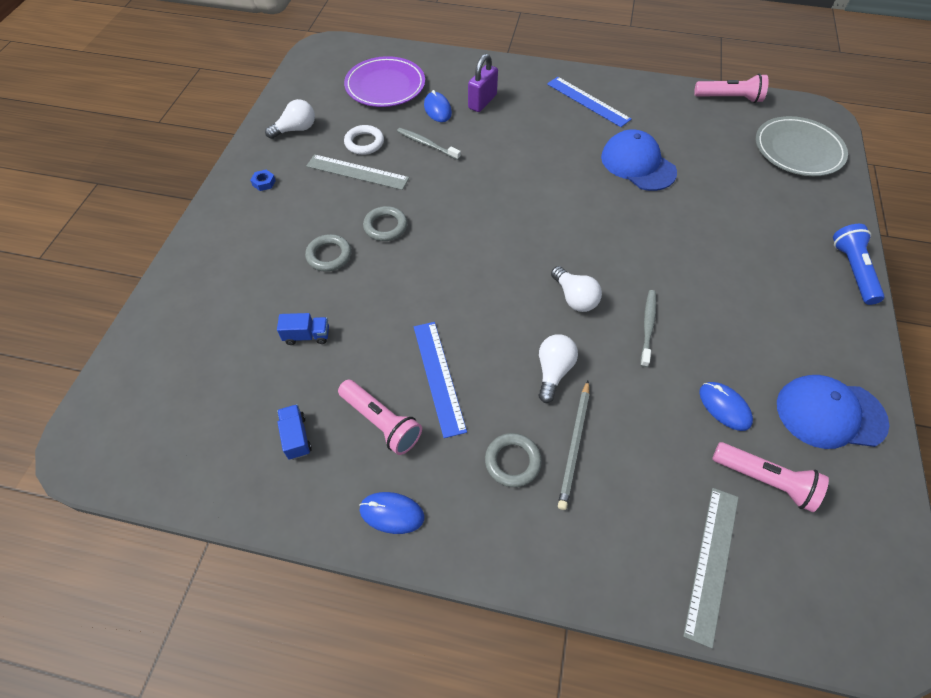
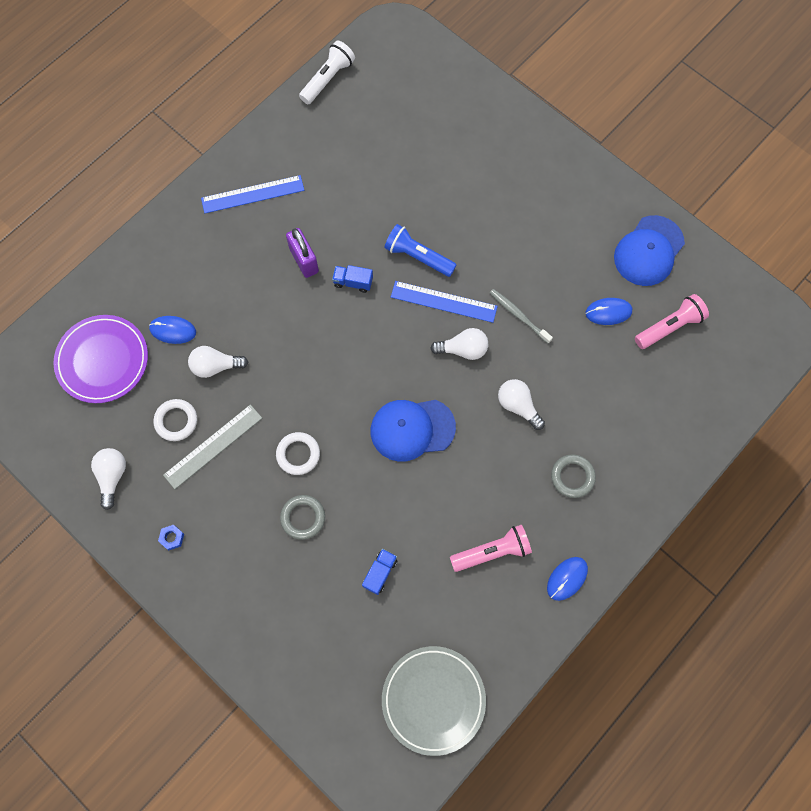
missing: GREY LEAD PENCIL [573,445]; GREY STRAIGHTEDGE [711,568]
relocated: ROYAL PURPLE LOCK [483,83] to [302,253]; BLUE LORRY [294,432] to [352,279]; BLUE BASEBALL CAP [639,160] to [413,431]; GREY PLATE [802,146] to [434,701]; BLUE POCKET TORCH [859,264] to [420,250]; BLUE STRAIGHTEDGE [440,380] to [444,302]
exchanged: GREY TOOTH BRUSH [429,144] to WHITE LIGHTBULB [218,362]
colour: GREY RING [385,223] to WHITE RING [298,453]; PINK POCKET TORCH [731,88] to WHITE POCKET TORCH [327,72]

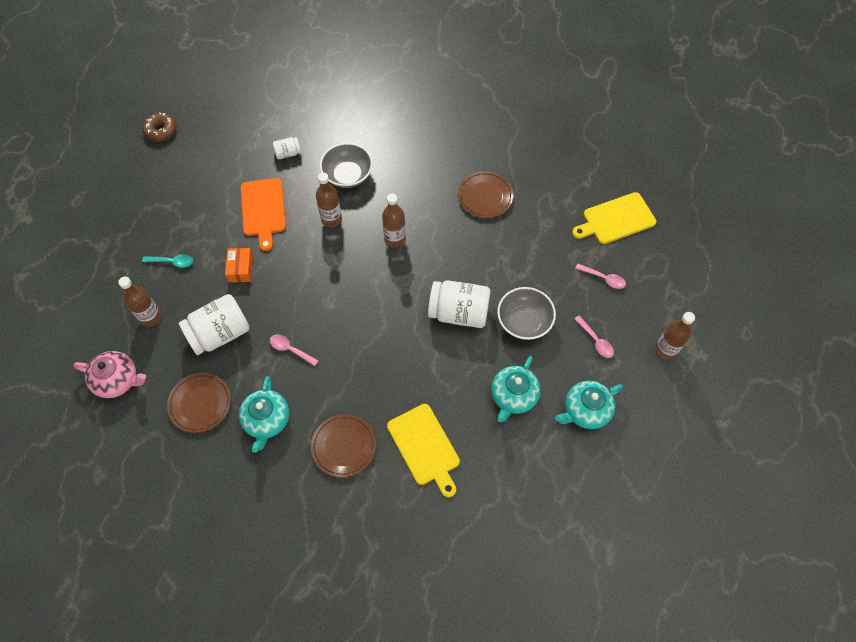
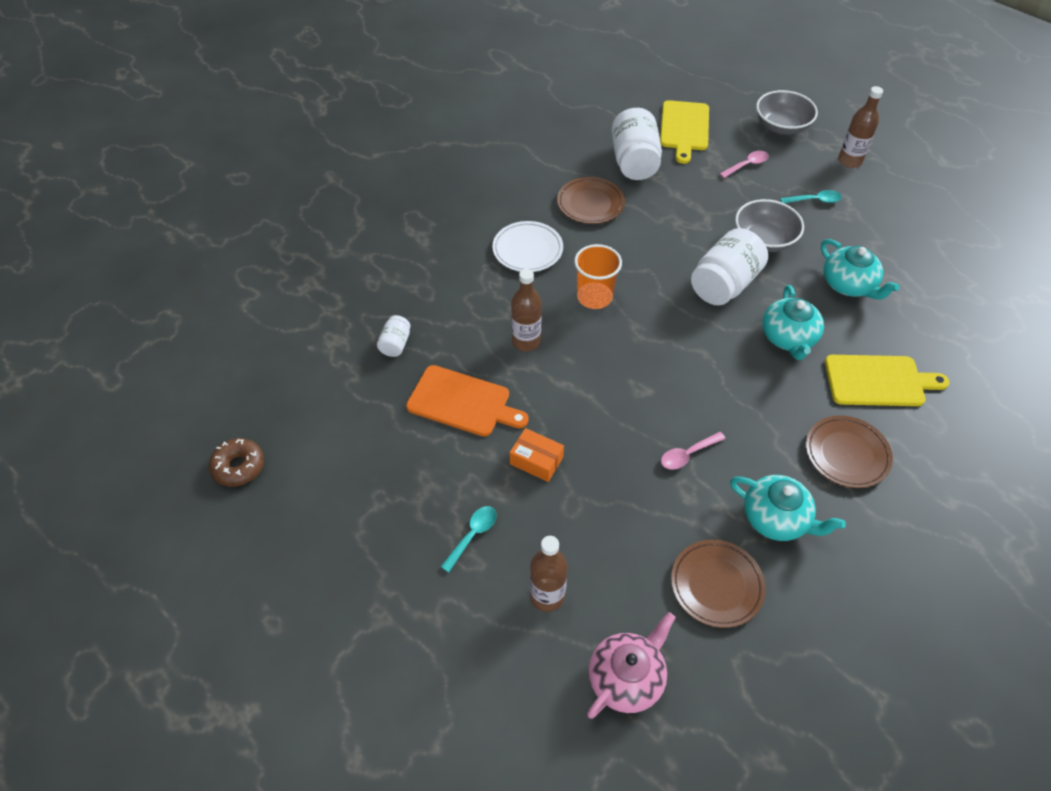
appeared: WHITE PLATE [527,246]
relocated: WHITE JAM JAR [214,324] to [637,144]; GREY DEEP DISH [346,165] to [787,112]; TURQUOISE TEA POT [589,405] to [793,322]
exchanged: BROWN DRINK BOTTLE [394,221] to ORANGE BEAKER [598,276]
colour: PINK SPOON [594,336] to TURQUOISE SPOON [811,196]

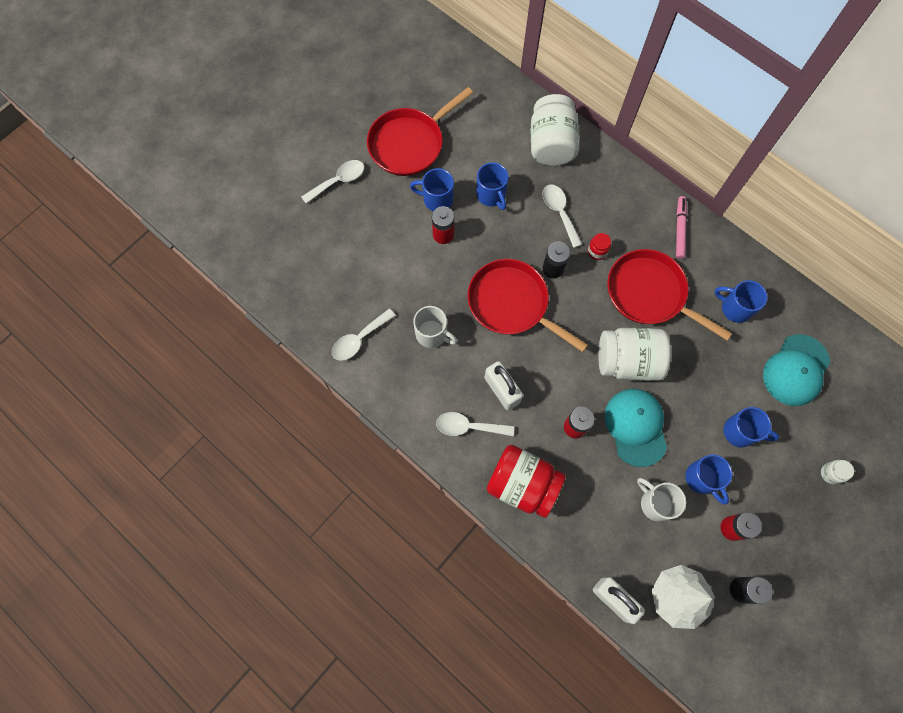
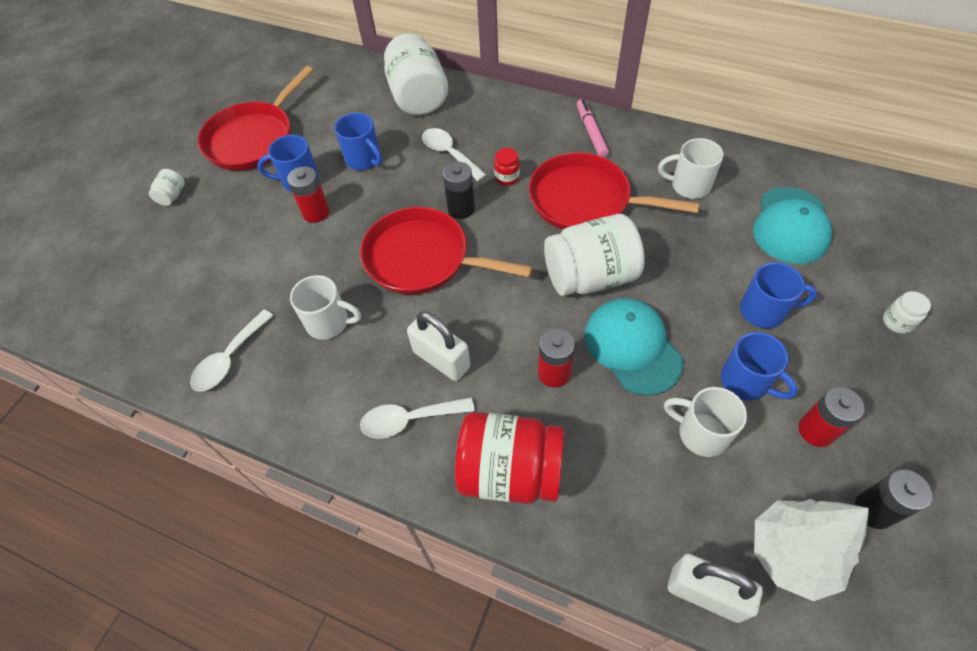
exchanged: WHITE SPOON [332,182] to WHITE JAM JAR [167,187]
colour: BLUE COFFEE MUG [740,301] to WHITE COFFEE MUG [691,168]

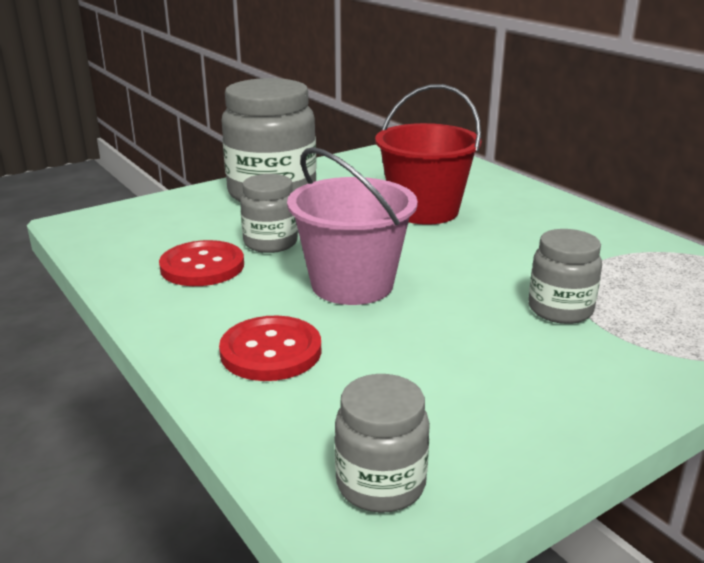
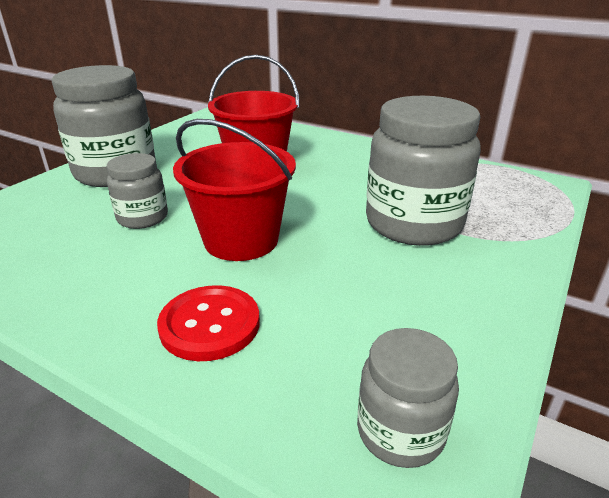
missing: RED BUTTON [201,263]
colour: PINK PAIL [352,226] to RED PAIL [234,190]
size: GREY JAM JAR [565,276] = [423,171] x1.88

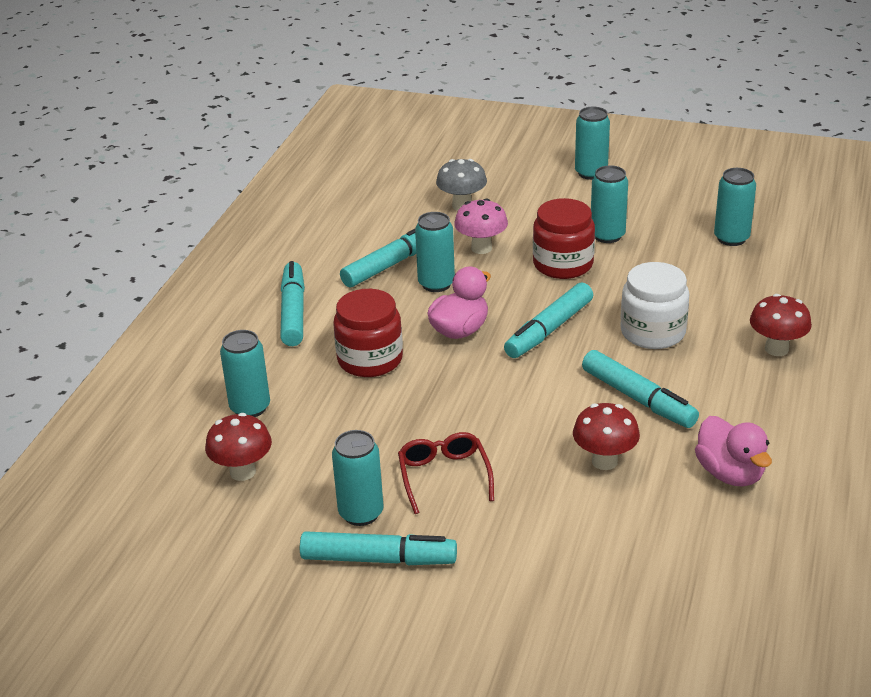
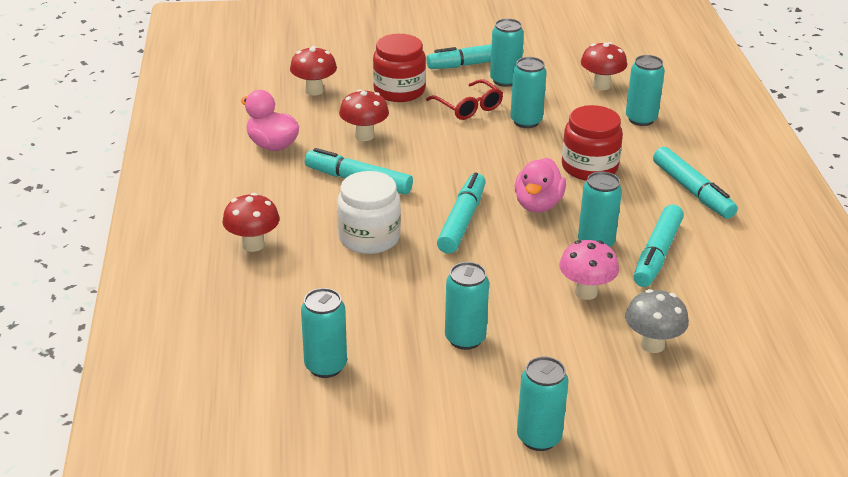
appeared: RED MUSHROOM [313,71]; TURQUOISE CAN [529,92]
relocated: RED JAM JAR [564,238] to [399,68]

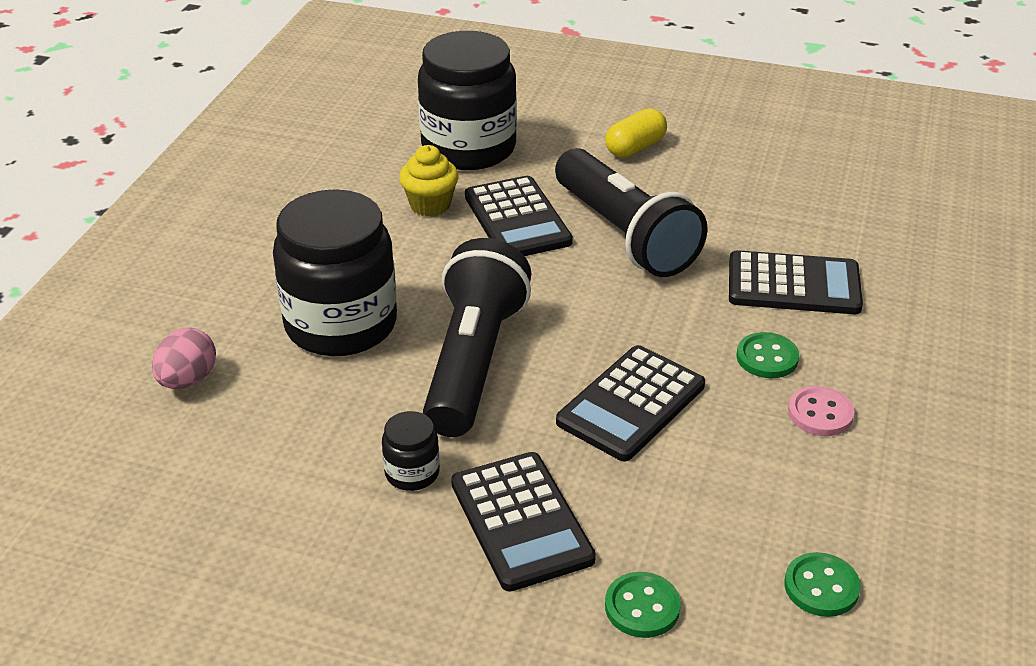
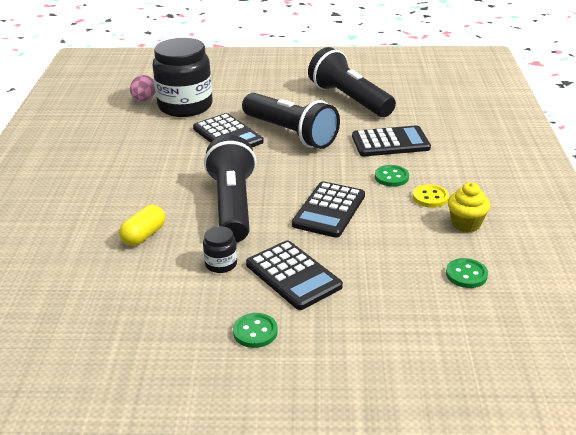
missing: JET-BLACK JAM JAR [335,272]
appeared: JET-BLACK POCKET TORCH [352,82]
relocated: GOLDEN CAPSULE [636,133] to [142,225]; PINK EGG [184,358] to [142,88]; EMERALD BUTTON [643,605] to [255,330]; GOLDEN FAIRY CAKE [429,180] to [469,207]
colour: PINK BUTTON [821,411] to GOLDEN BUTTON [431,196]

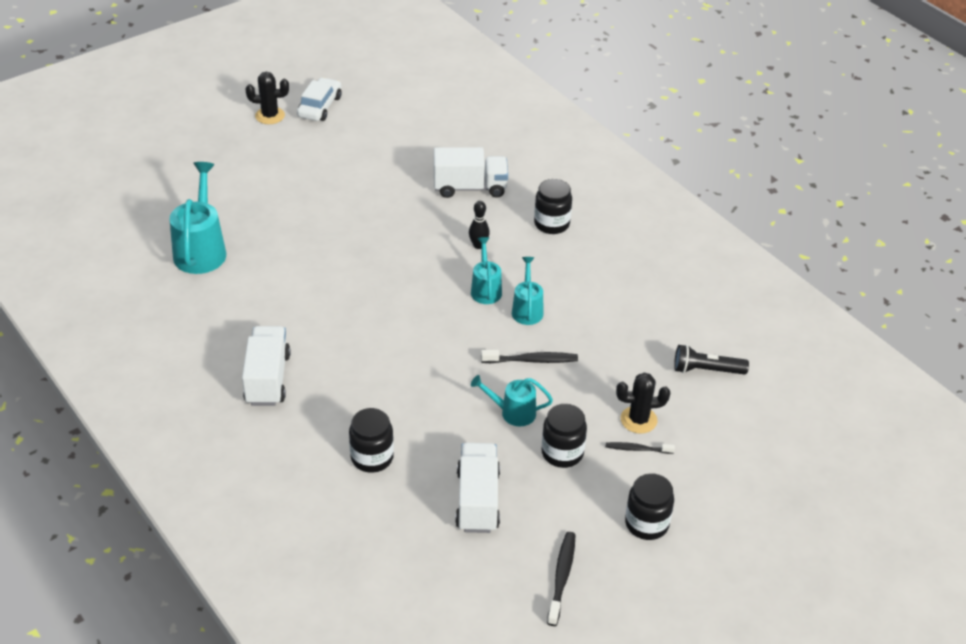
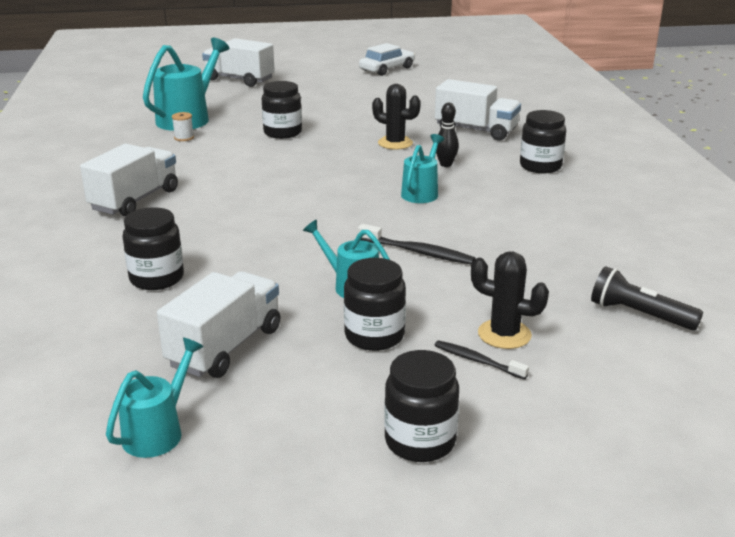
missing: JET-BLACK TOOTH BRUSH [561,579]
appeared: WHITE SPOOL [183,126]; WHITE LORRY [238,62]; JET-BLACK JAM JAR [282,110]
relocated: TURQUOISE WATERING POT [527,291] to [155,398]; JET-BLACK SAGUARO CACTUS [267,98] to [396,117]

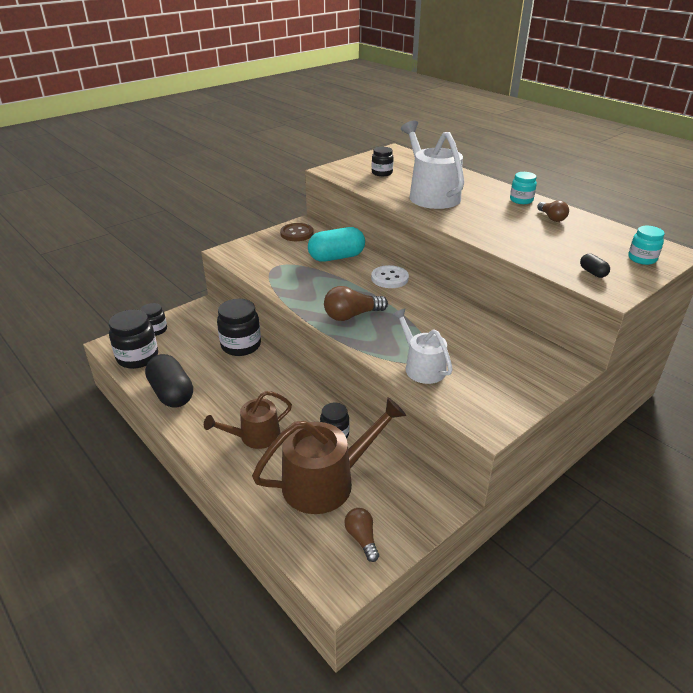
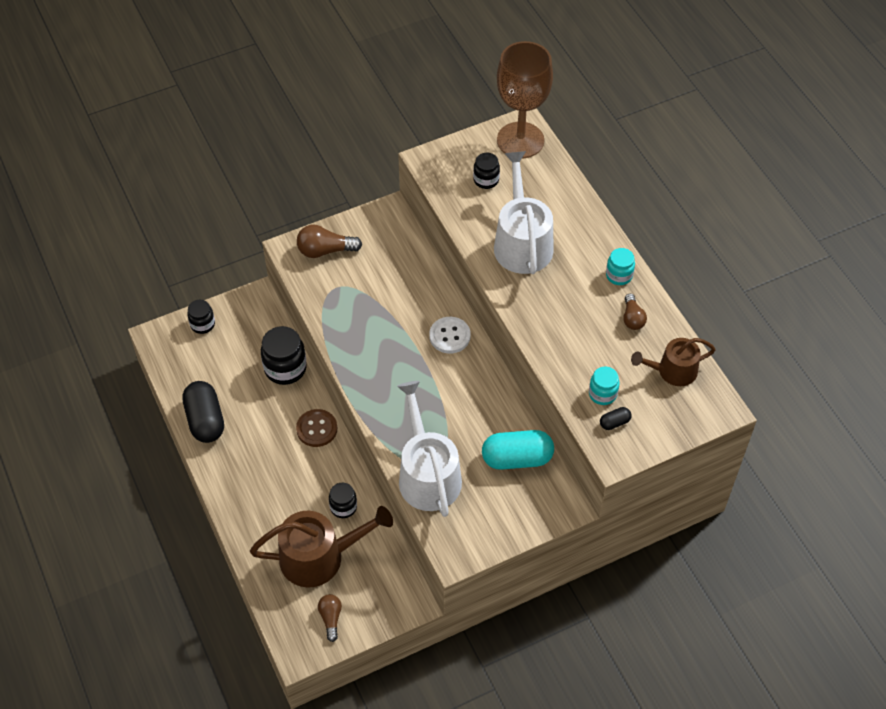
missing: JET-BLACK JAM JAR [133,339]
appeared: BROWN GOBLET [525,99]
relocated: BROWN BUTTON [297,232] to [316,428]; BROWN LIGHTBULB [356,303] to [329,241]; TURQUOISE CAPSULE [336,244] to [518,450]; TURQUOISE JAM JAR [646,245] to [604,386]; BROWN WATERING POT [248,420] to [673,362]
spun: JET-BLACK CAPSULE [595,266] = [615,418] 75 degrees clockwise
size: WHITE WATERING POT [422,346] = [429,449] x1.63

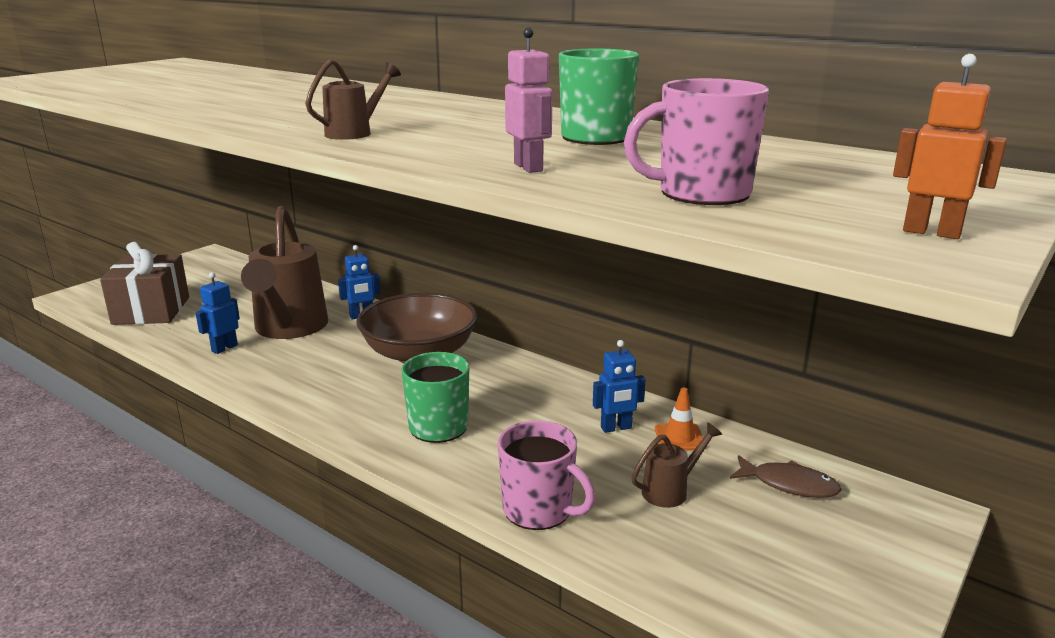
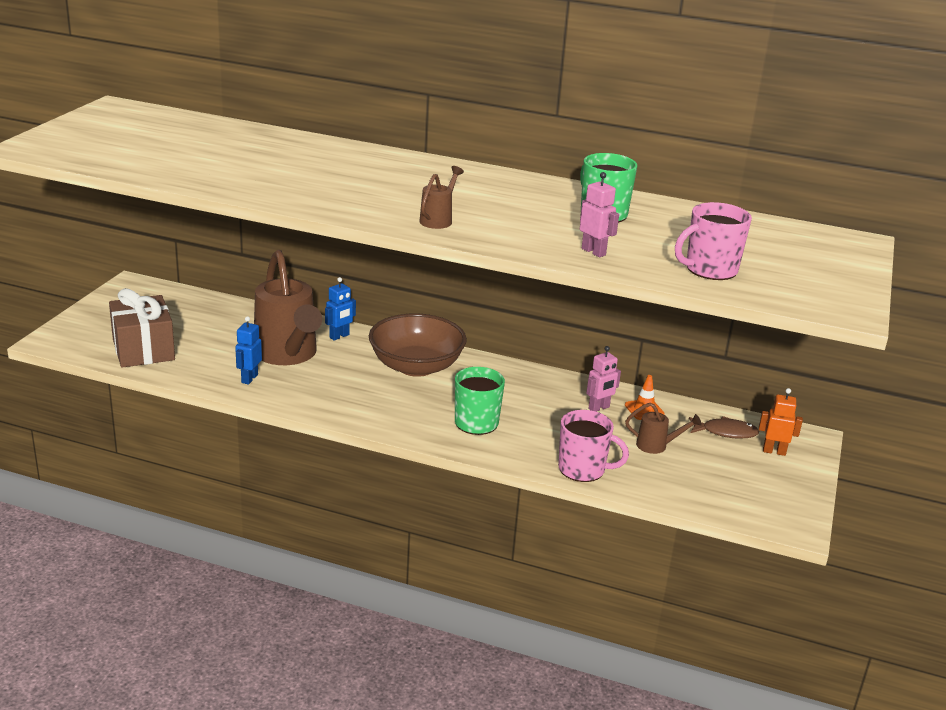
relocated: ORANGE TOY ROBOT [950,146] to [781,422]
colour: BLUE TOY ROBOT [619,386] to PINK TOY ROBOT [603,379]
spun: BROWN WATERING POT [676,465] = [663,428] 60 degrees clockwise

